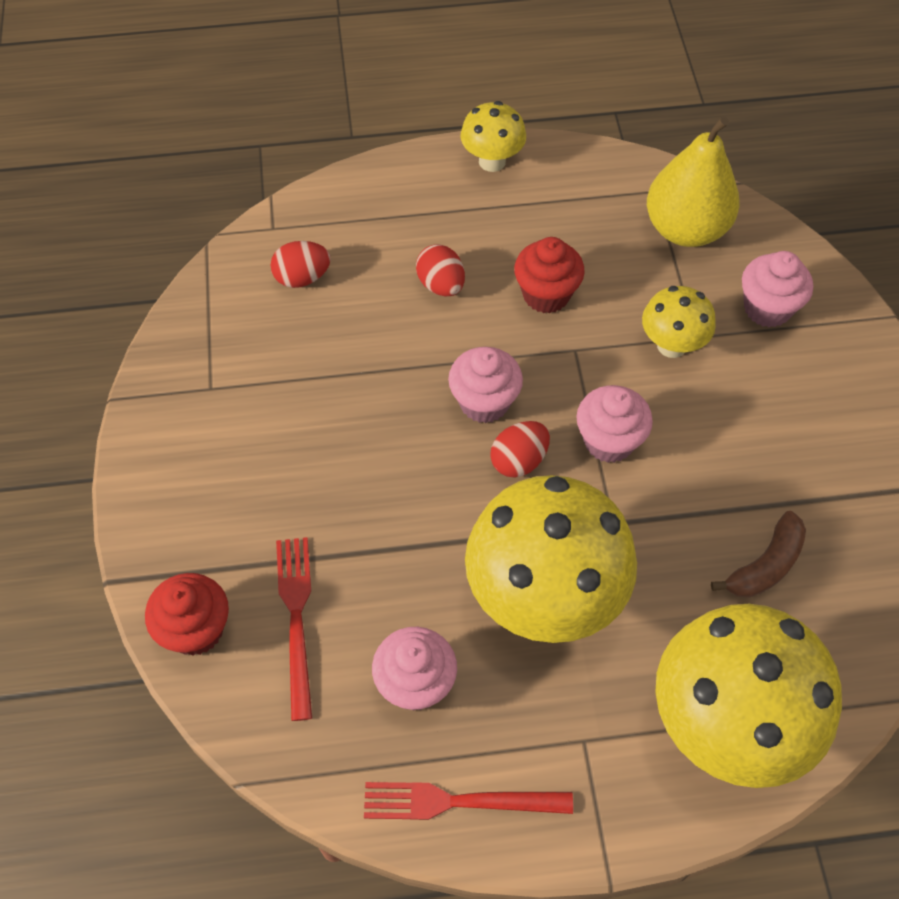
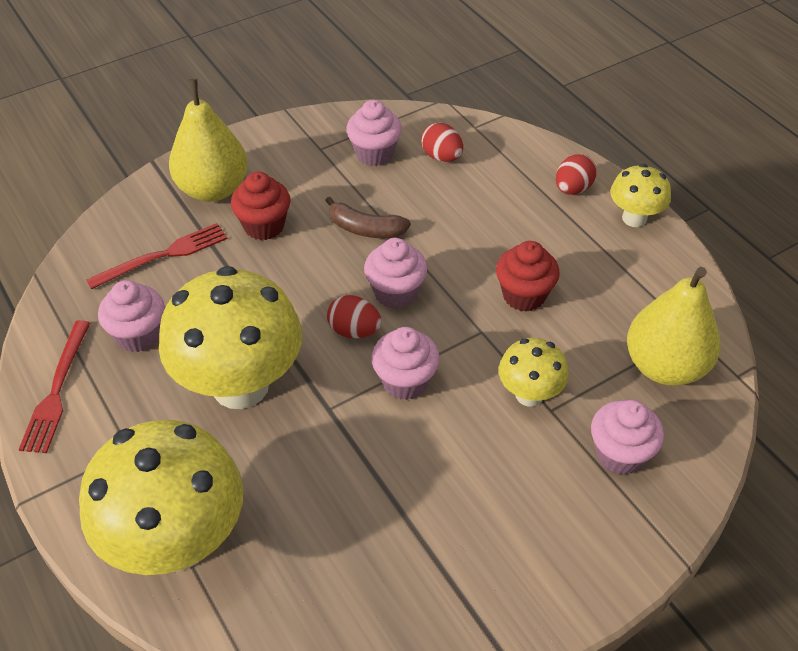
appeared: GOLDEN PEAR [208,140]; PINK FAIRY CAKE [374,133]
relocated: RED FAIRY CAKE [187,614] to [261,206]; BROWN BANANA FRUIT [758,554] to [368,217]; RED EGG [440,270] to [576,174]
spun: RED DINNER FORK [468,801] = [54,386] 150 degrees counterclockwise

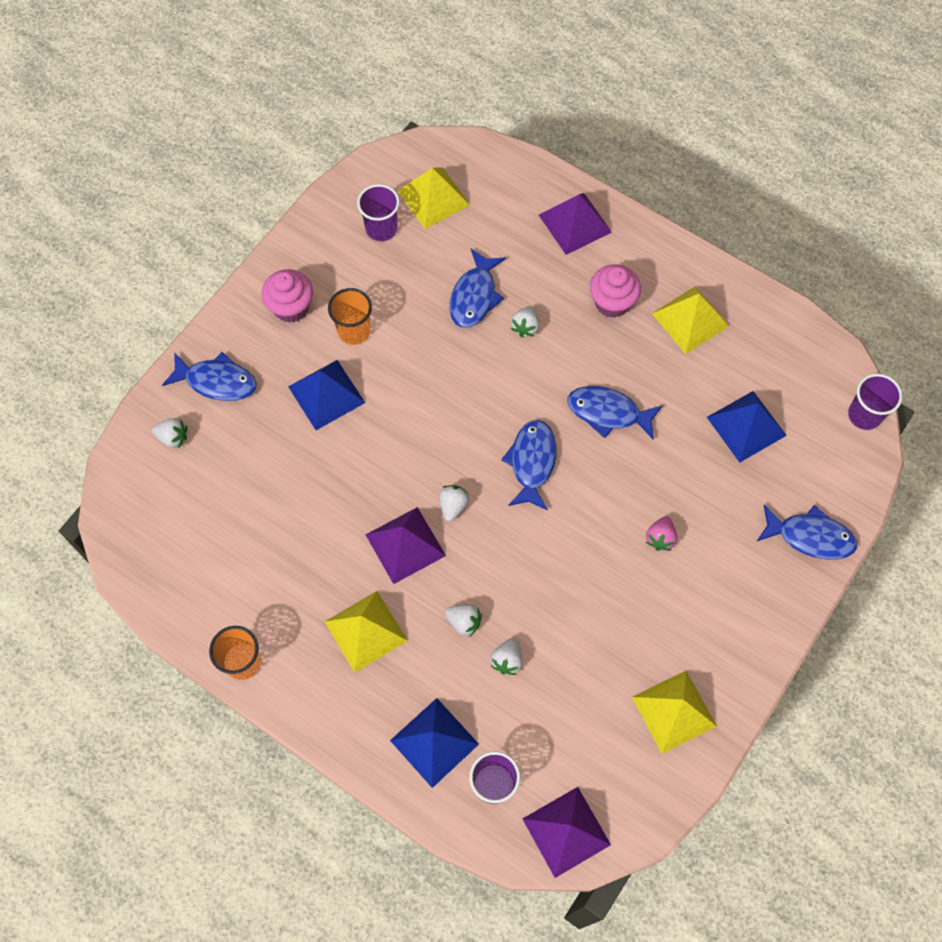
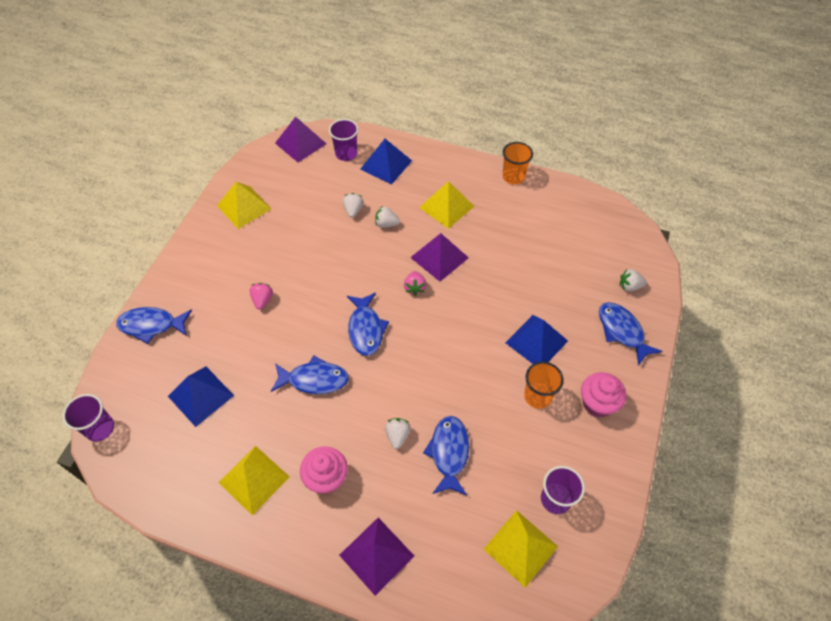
colour: WHITE BERRY [454,503] to PINK BERRY [415,283]
spun: BLUE FISH FIGURE [209,376] = [630,334] 60 degrees clockwise

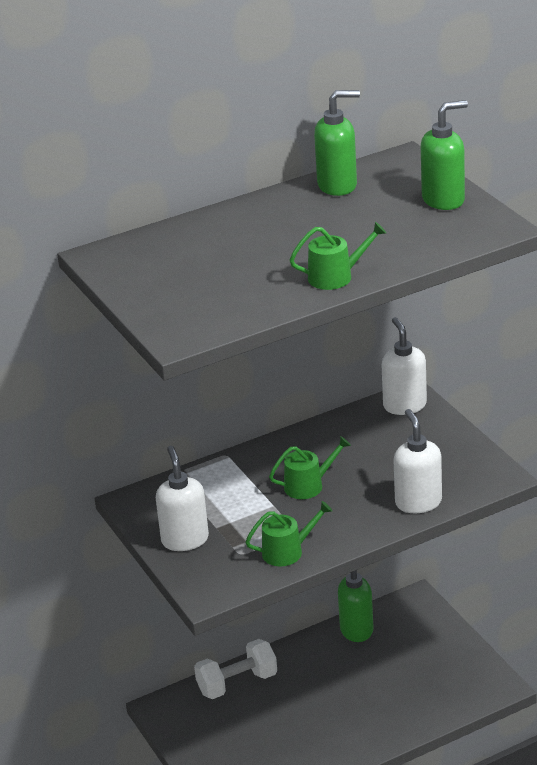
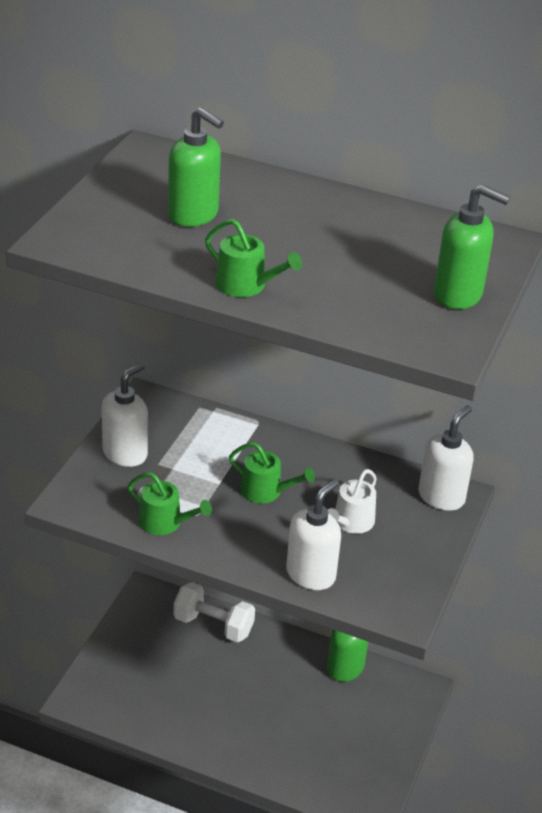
appeared: WHITE WATERING POT [352,501]
relocated: EMERALD SOAP DISPENSER [337,143] to [196,167]

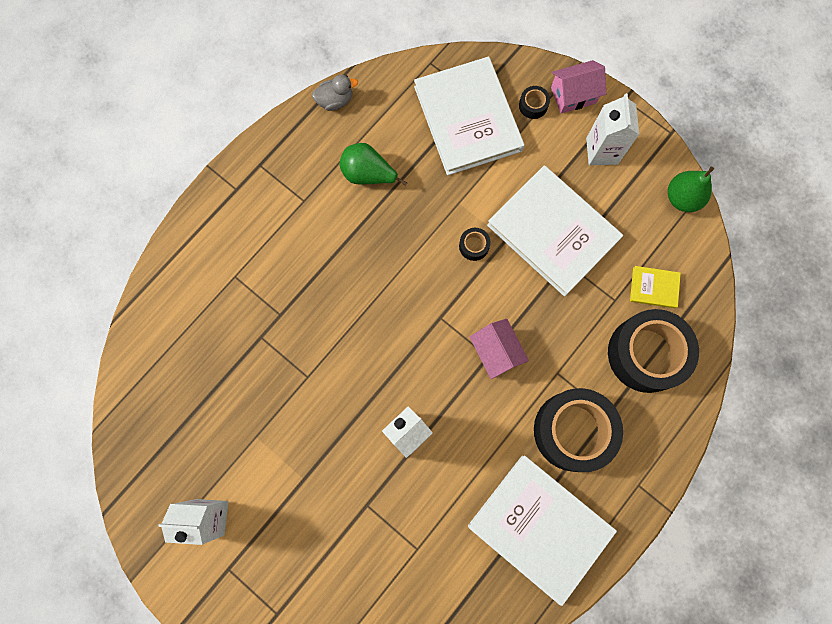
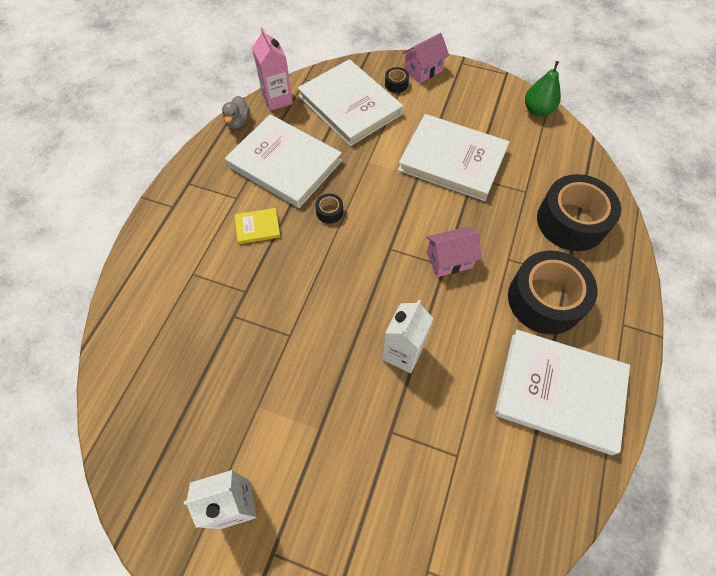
missing: WHITE CARTON [612,129]
appeared: PINK CARTON [272,69]
relocated: GOLDEN BOOK [655,287] to [258,226]; JET-BLACK TAPE [475,244] to [329,209]
exchanged: EMERALD PEAR [373,164] to WHITE BOOK [283,161]
spun: GREY RUBBER DUCK [335,93] = [236,112] 135 degrees clockwise; PINK COTTAGE [499,349] = [454,252] 60 degrees counterclockwise

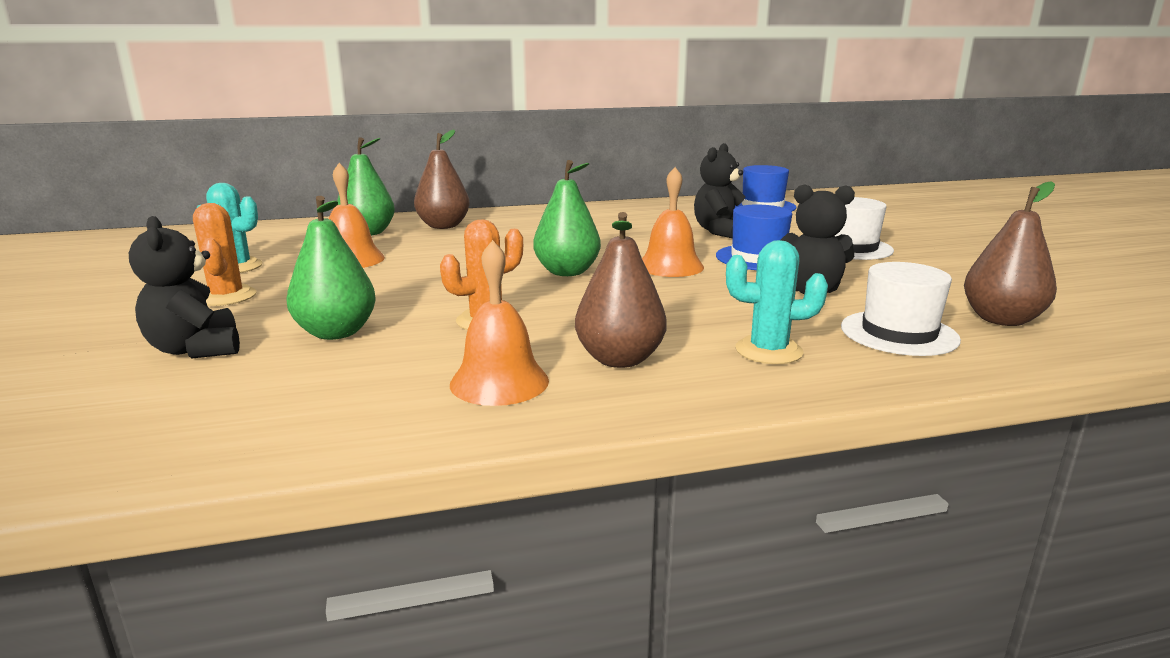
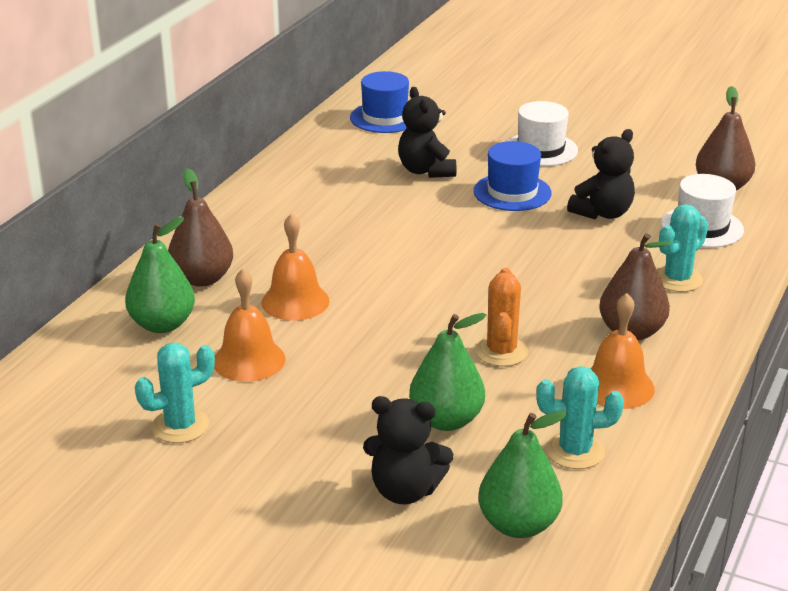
missing: ORANGE SAGUARO CACTUS [224,254]
appeared: TURQUOISE SAGUARO CACTUS [580,417]
relocated: ORANGE SCHOOL BELL [673,222] to [295,267]; EMERALD PEAR [567,218] to [522,474]

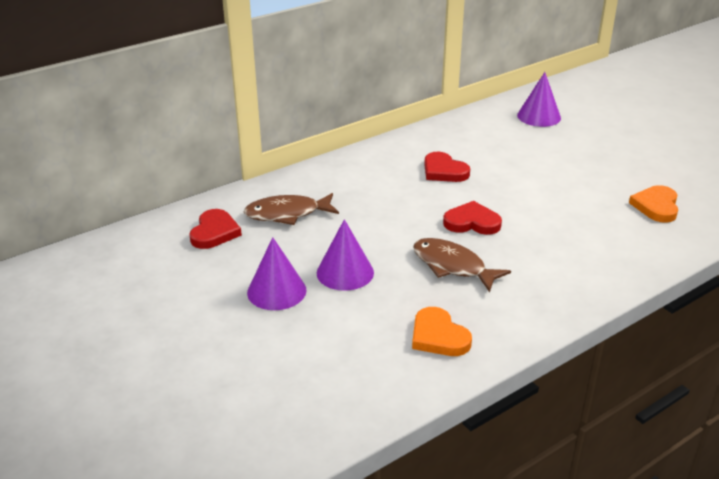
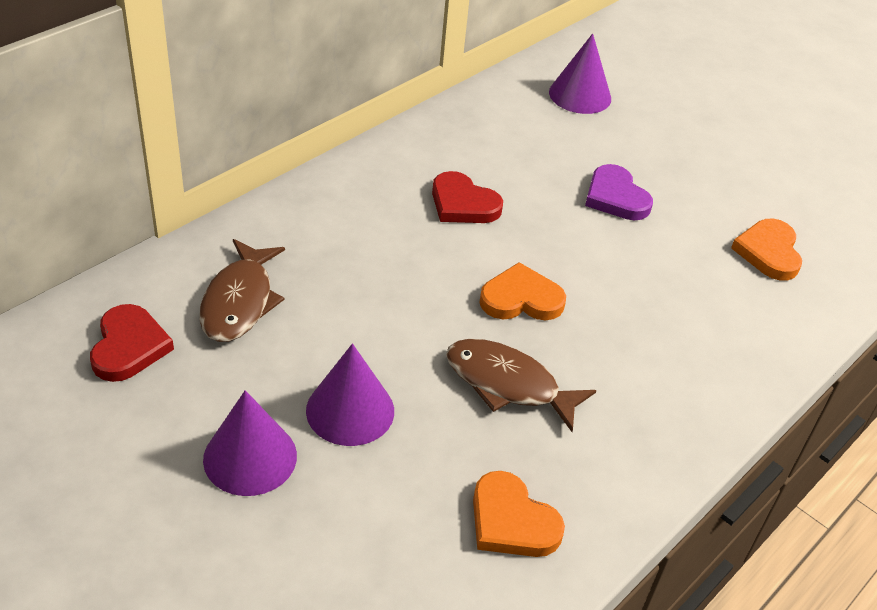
appeared: ROYAL PURPLE LOVE HEART [619,192]
colour: RED LOVE HEART [472,218] to ORANGE LOVE HEART [522,291]
spun: BROWN FISH FIGURE [291,209] = [242,290] 60 degrees counterclockwise

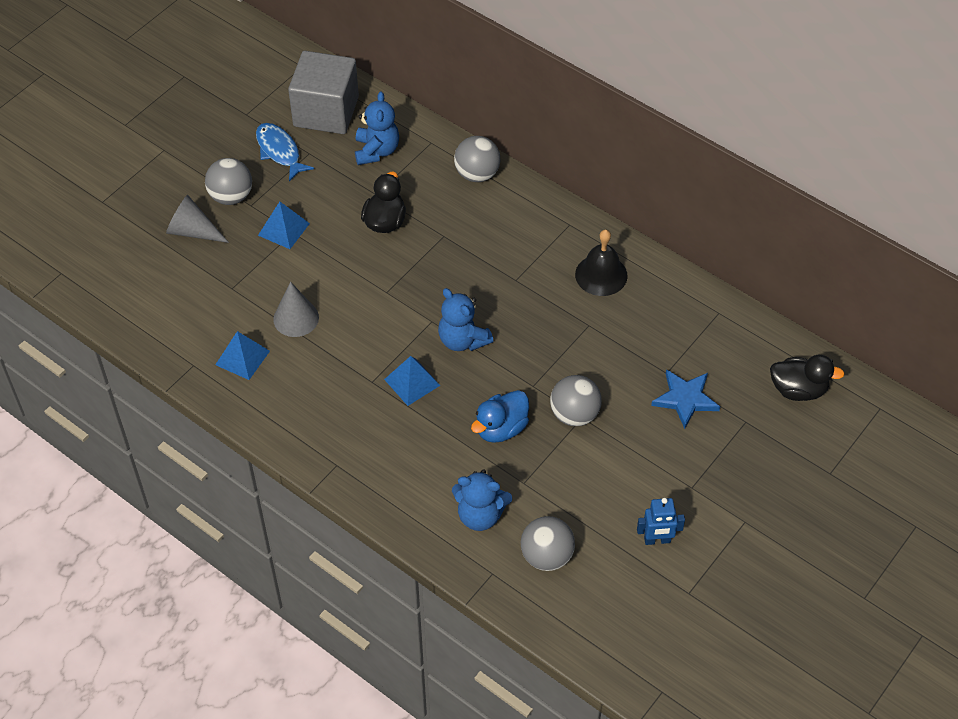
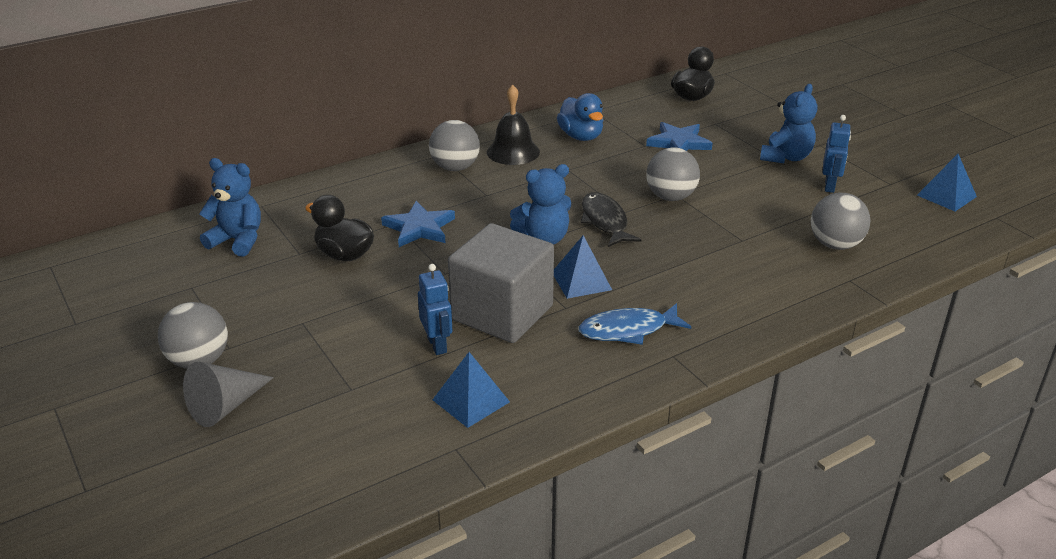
appeared: BLUE STAR SHAPE [418,224]; JET-BLACK FISH FIGURE [611,219]
relocated: GREY PLAY BALL [477,159] to [454,145]; GREY SOLID CUBE [323,92] to [501,283]; BLUE RUBBER DUCK [500,416] to [580,117]; BLUE FISH FIGURE [285,152] to [634,324]; BLUE TEDDY [482,500] to [788,123]; BLUE PYRAMID SHAPE [284,225] to [947,182]
exchanged: GREY CONE SHAPE [296,309] to BLUE TOY ROBOT [435,309]

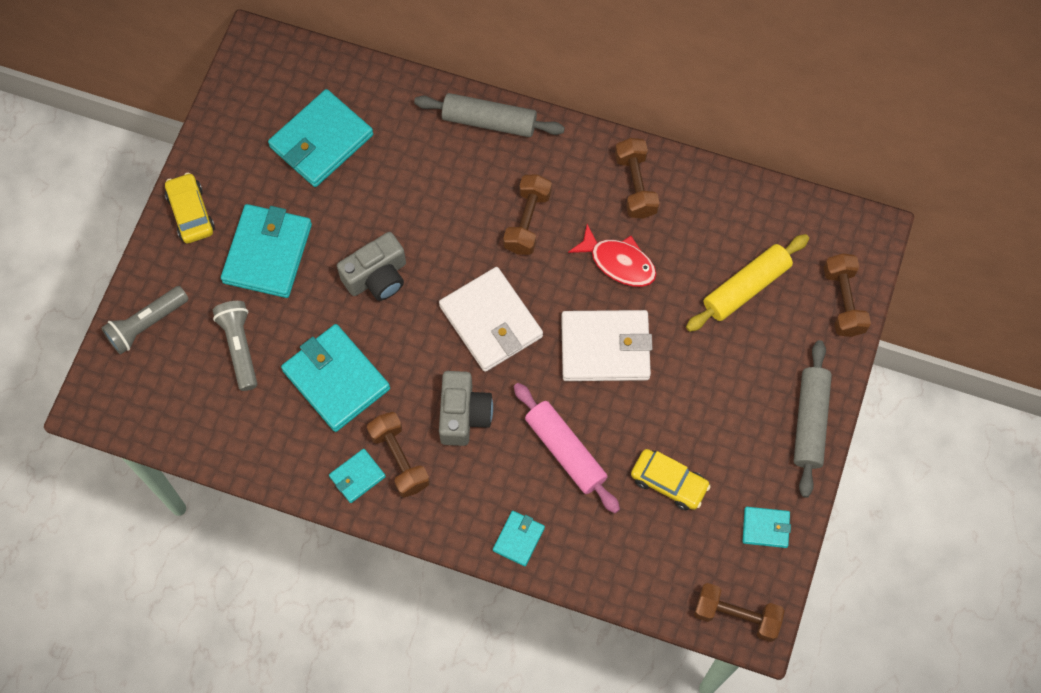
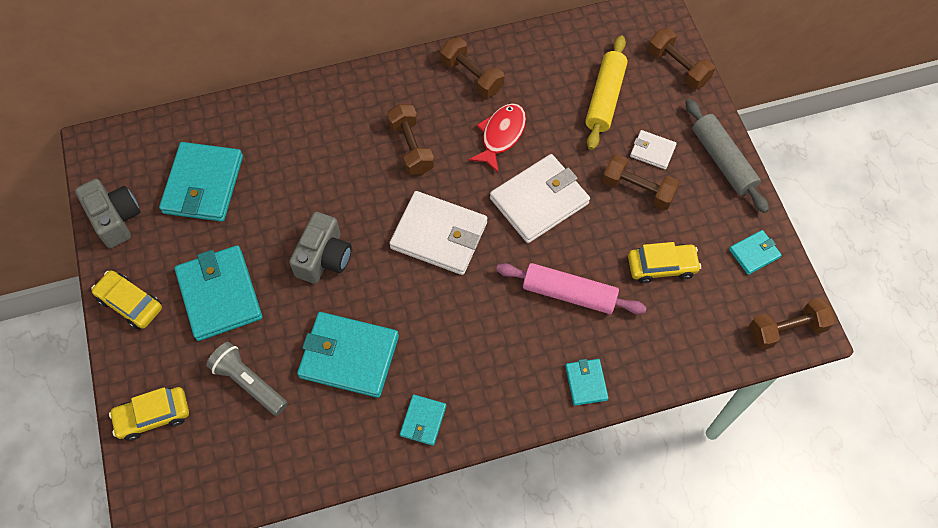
missing: GREY DOUGH ROLLER [489,115]
appeared: WHITE WALLET [653,150]
relocated: GREY PHOTO CAMERA [466,408] to [108,213]; BROWN FREE WEIGHT [398,455] to [641,182]
exchanged: GREY POCKET TORCH [144,320] to GOLDEN CAR [149,414]
spun: RED FISH FIGURE [612,255] = [497,138] 60 degrees counterclockwise

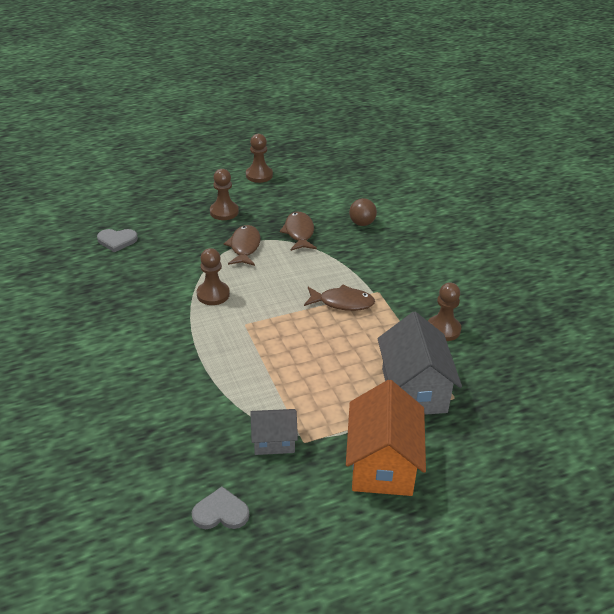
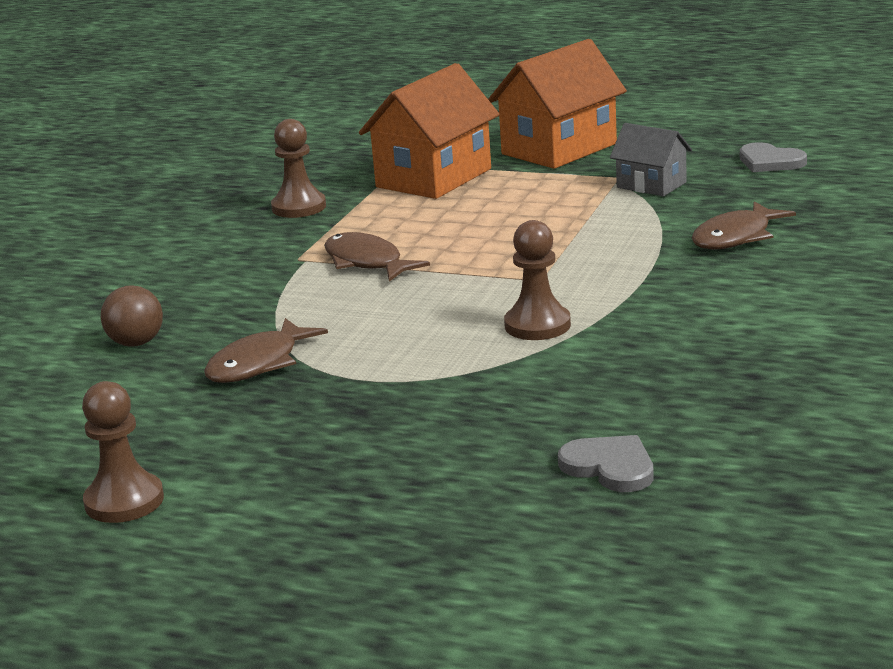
missing: BROWN CHESS PAWN [224,194]
relocated: BROWN FISH FIGURE [242,245] to [744,225]
colour: GREY COTTAGE [420,363] to ORANGE COTTAGE [429,131]

